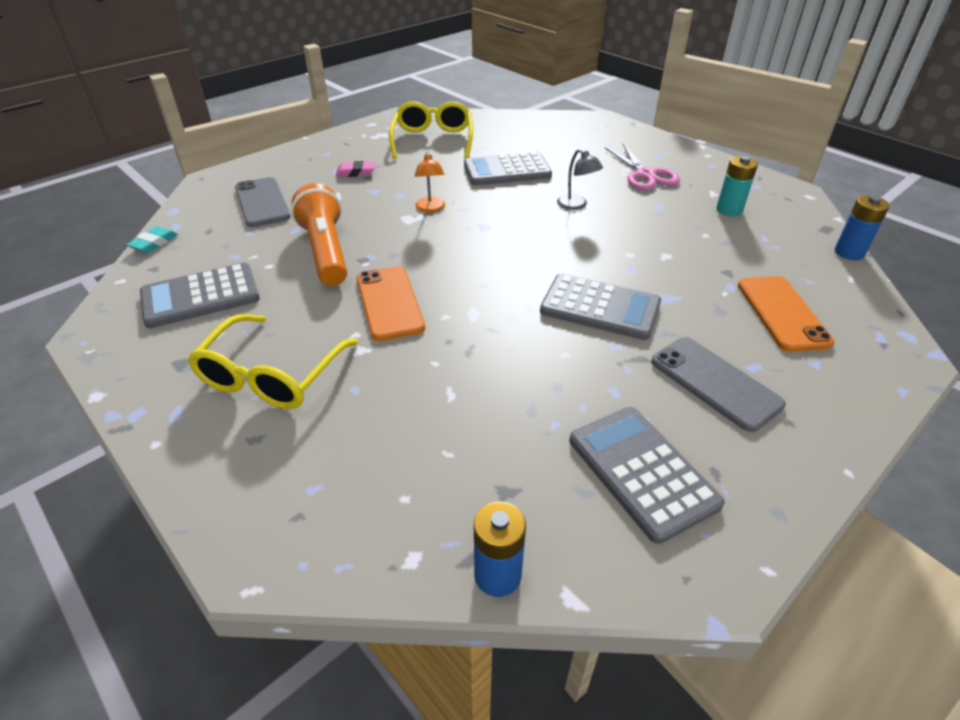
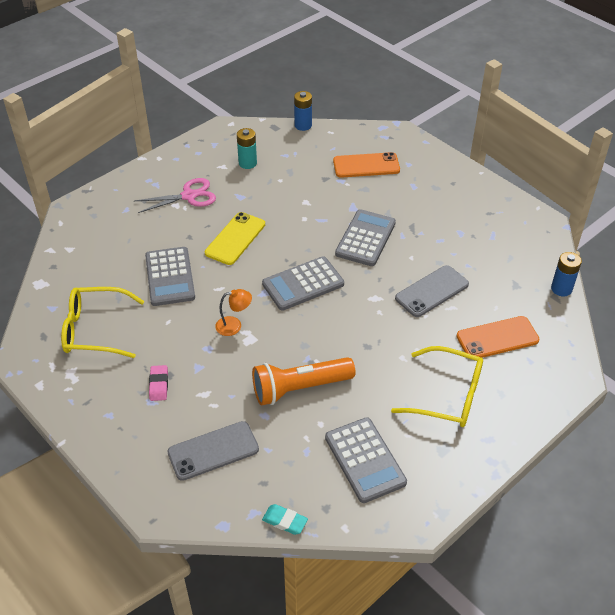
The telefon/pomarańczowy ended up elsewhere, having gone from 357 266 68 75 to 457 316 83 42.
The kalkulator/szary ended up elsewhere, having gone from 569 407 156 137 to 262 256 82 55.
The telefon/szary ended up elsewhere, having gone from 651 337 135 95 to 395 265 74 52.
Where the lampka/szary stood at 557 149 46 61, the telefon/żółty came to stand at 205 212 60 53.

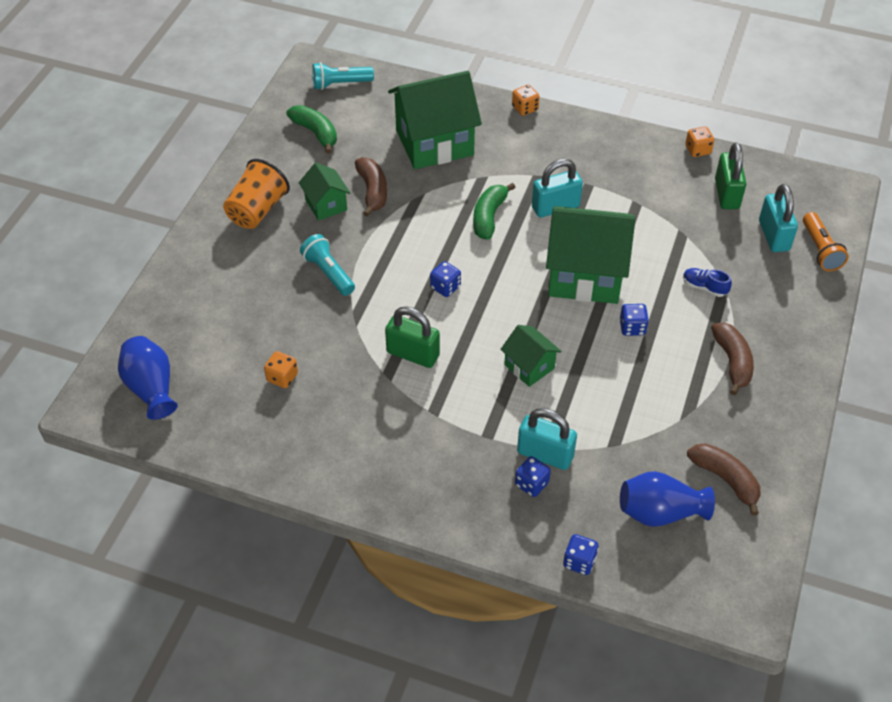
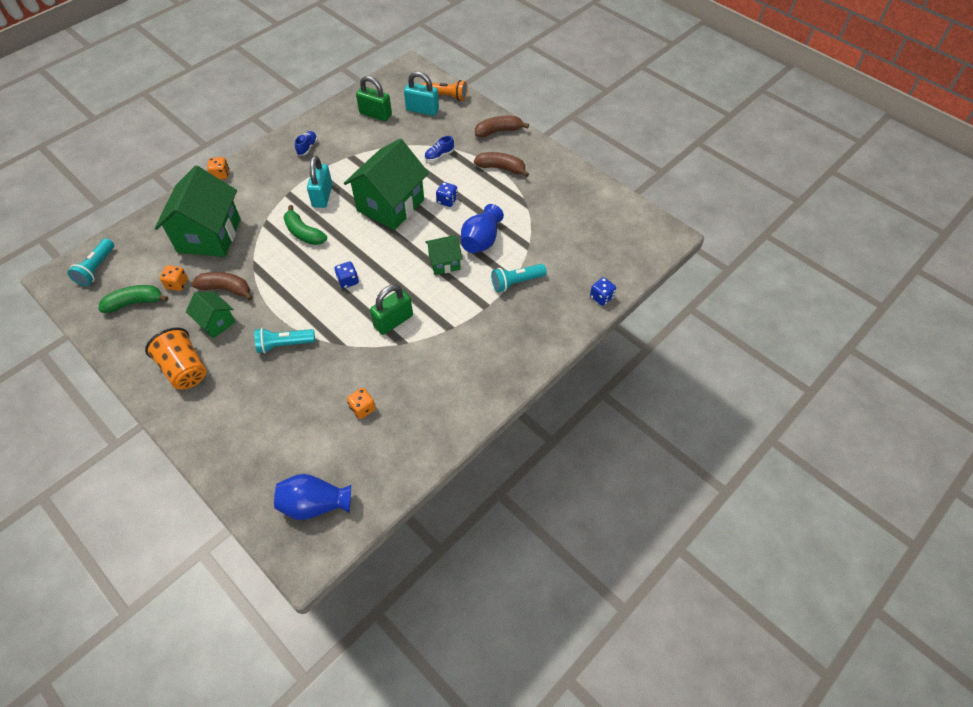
The second view lost the kostka do gry/niebieski at 515 456 36 41.
The second view gained the but/niebieski at 295 131 23 25.
The wazon/niebieski ended up elsewhere, having gone from 620 471 95 56 to 461 204 43 49.
The kostka do gry/pomarańczowy ended up elsewhere, having gone from 686 126 29 31 to 160 265 28 26.
The banan/brązowy ended up elsewhere, having gone from 687 443 73 73 to 475 116 54 21.
Where the kłódka/turkusowy stood at 517 408 60 62, the latarka/turkusowy came to stand at 491 264 56 28.
The domek/zielony at 299 163 51 58 ended up facing another way, 45 degrees clockwise from before.

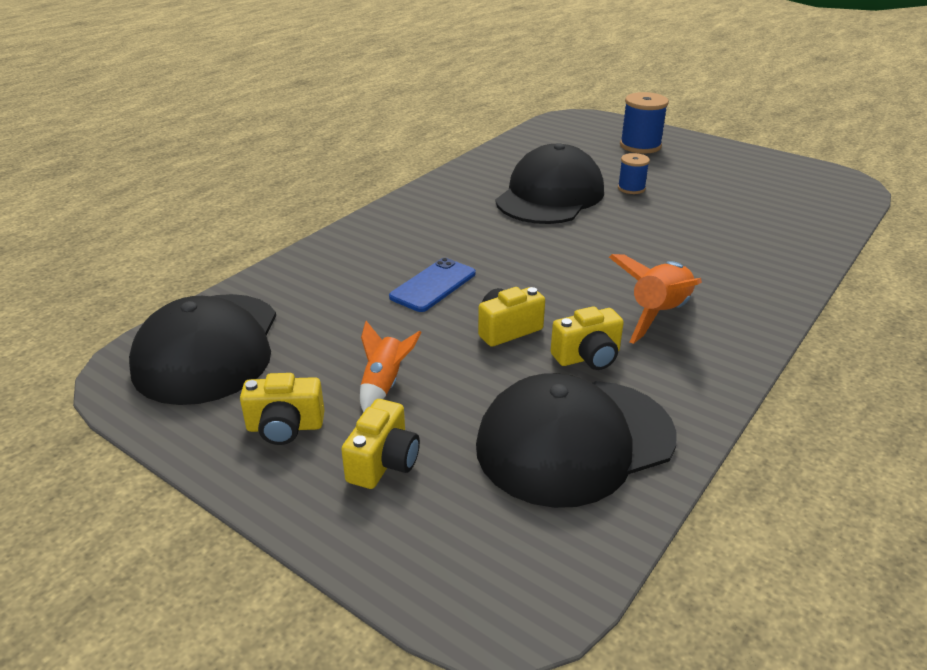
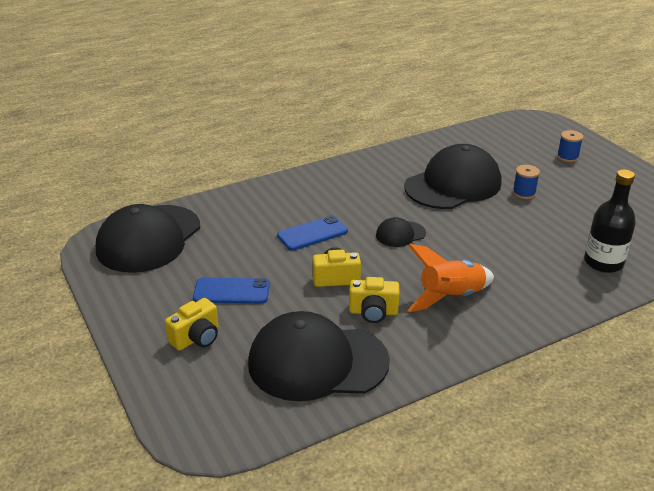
The second view lost the aparat fotograficzny/żółty at 240 373 85 72.
The second view gained the czapka/czarny at 376 217 50 30.
The second view gained the butelka/czarny at 584 169 52 104.
Where the rakieta/pomarańczowy stood at 360 321 62 92, the telefon/niebieski came to stand at 193 278 77 26.
The size of the szpulka/niebieski at 620 92 49 62 changed by a factor of 0.60.

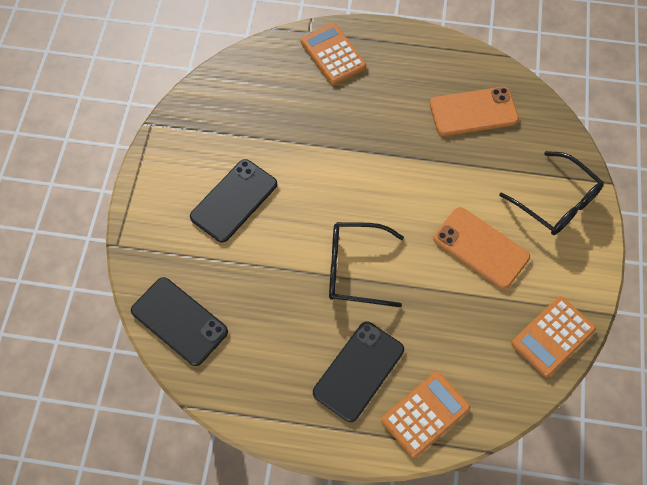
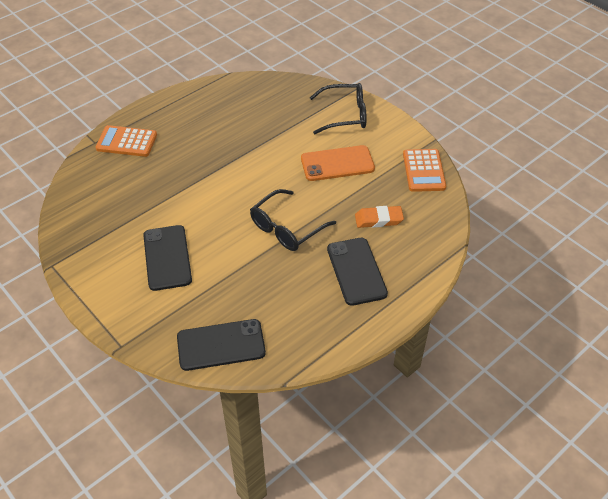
The second view lost the kalkulator/pomarańczowy at 381 371 89 87.
The second view lost the telefon/pomarańczowy at 430 87 89 49.
The second view gained the gumka do mazania/pomarańczowy at 355 206 49 22.

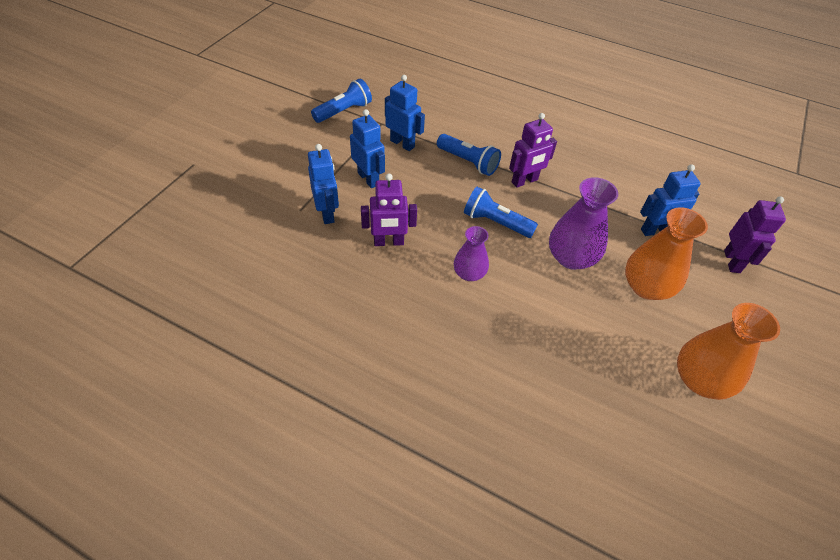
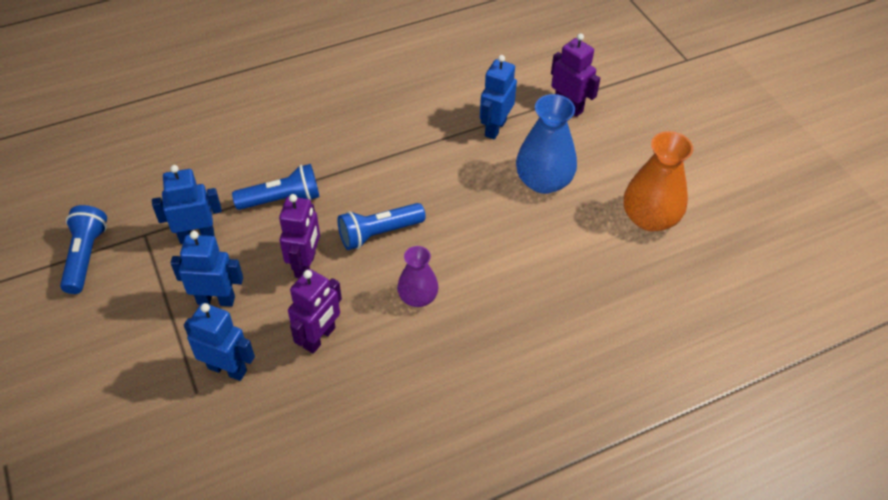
The second view lost the wazon/fioletowy at 549 177 69 93.
The robot/fioletowy ended up elsewhere, having gone from 509 113 48 75 to 279 194 41 84.
What was the wazon/pomarańczowy at 625 207 83 93 turned into the wazon/niebieski at 516 94 61 100.

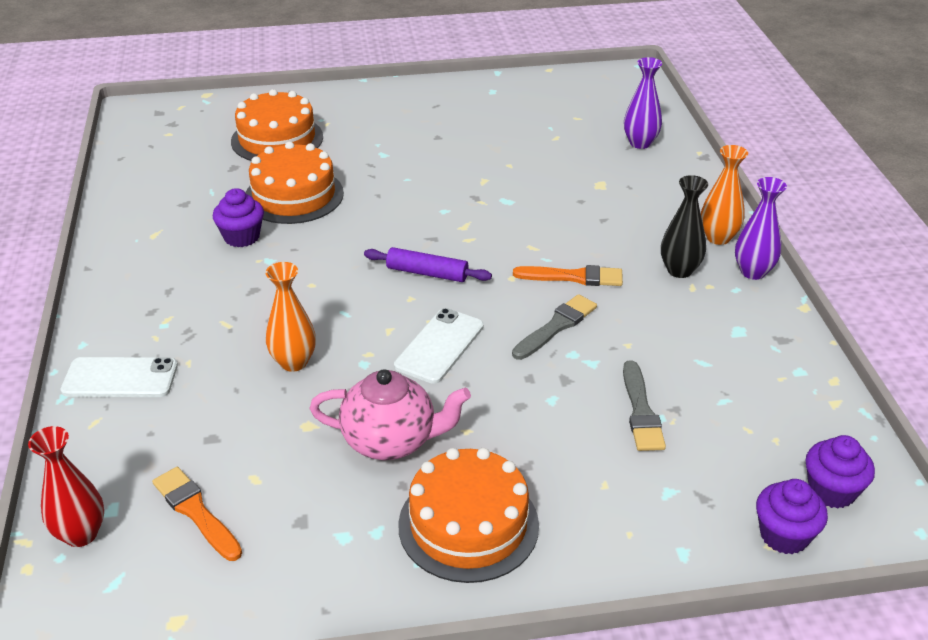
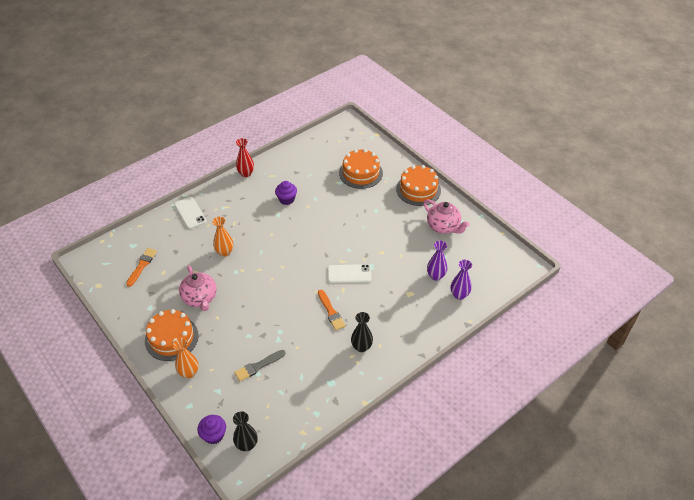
The second view lost the wałek do ciasta/fioletowy at 364 247 128 35.
The second view lost the pędzel/szary at 512 294 85 66.
The second view gained the imbryk/różowy at 423 199 47 35.
The wazon/czerwony ended up elsewhere, having gone from 28 426 76 121 to 236 138 18 39.
The tort/pomarańczowy ended up elsewhere, having gone from 245 142 99 82 to 396 165 45 41.
The telefon/biały ended up elsewhere, having gone from 394 308 90 76 to 328 264 44 19.
The wazon/pomarańczowy ended up elsewhere, having gone from 701 145 47 100 to 173 338 26 40.
The wazon/fioletowy ended up elsewhere, having gone from 735 177 52 103 to 427 241 20 40.
Where the muffinka/fioletowy stood at 805 435 70 74, the wazon/czarny came to stand at 233 411 25 40.

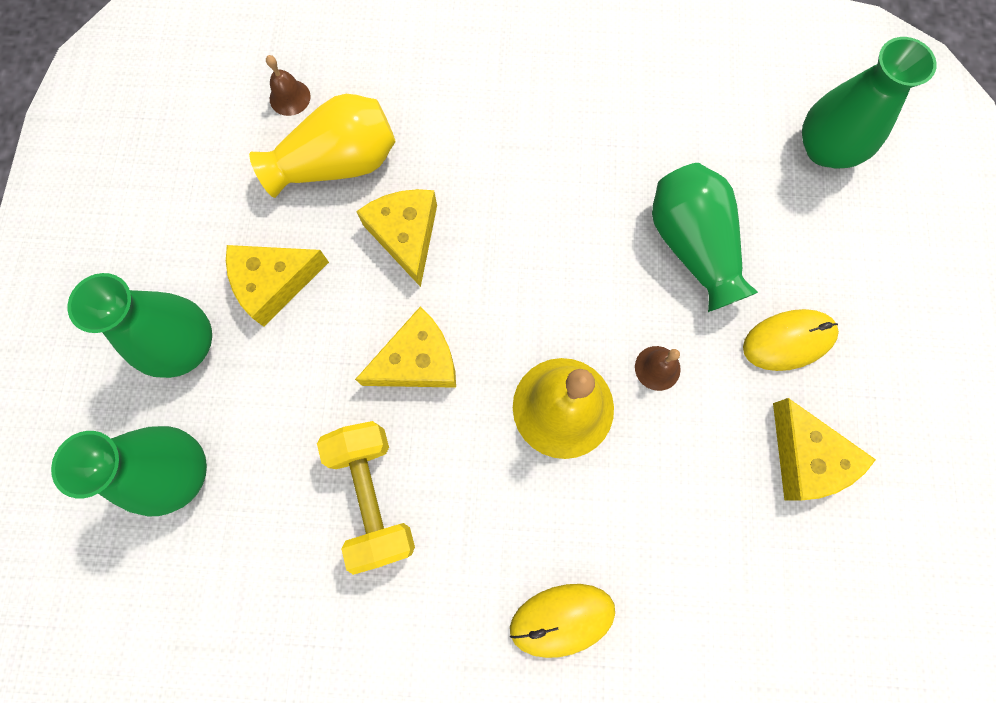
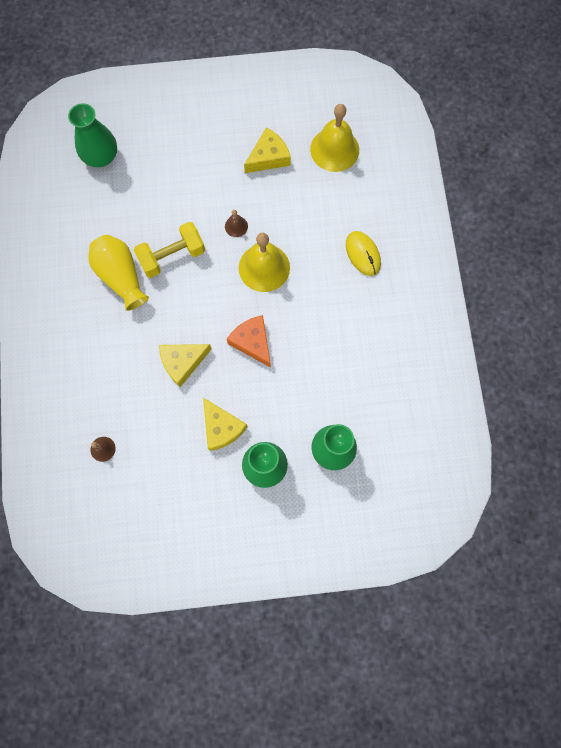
The second view lost the wazon/zielony at 652 163 106 149.
The second view lost the myszka/żółty at 743 309 96 62.
The second view gained the dzwonek/żółty at 310 104 49 68.
The wazon/żółty ended up elsewhere, having gone from 249 94 147 104 to 89 235 60 76.
The hantel/żółty ended up elsewhere, having gone from 317 421 98 154 to 134 222 71 56.
What was the ser/żółty at 355 307 101 81 turned into the ser/pomarańczowy at 227 315 44 53.

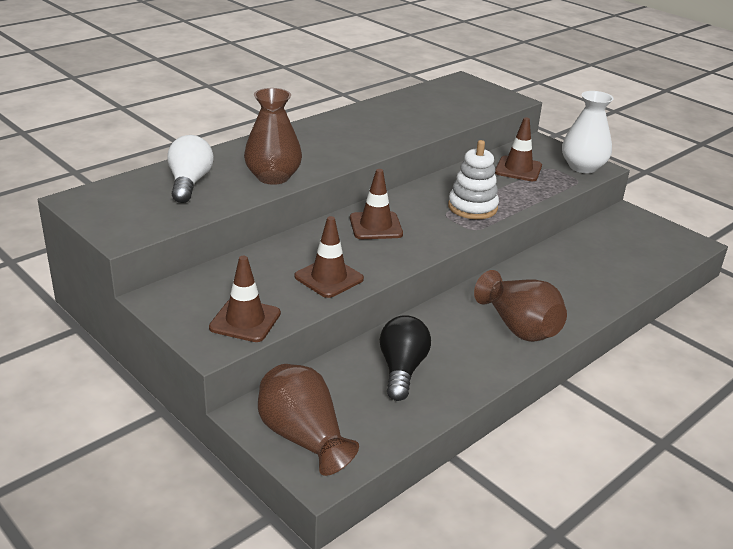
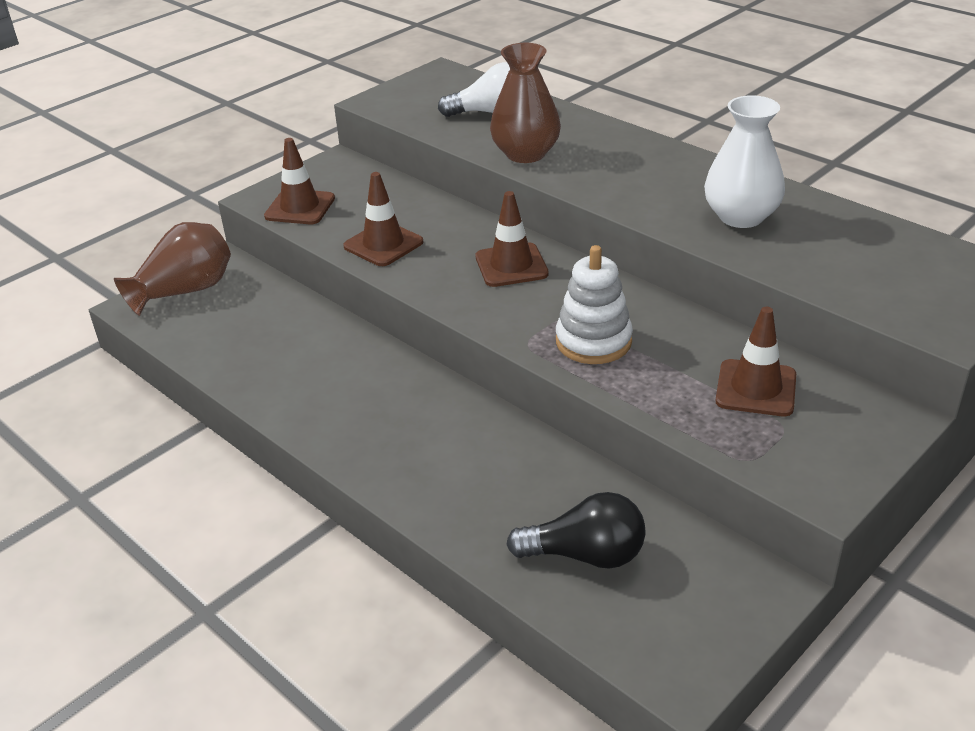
The second view lost the wazon/brązowy at 474 270 93 72.
The żarówka/czarny ended up elsewhere, having gone from 380 315 51 86 to 506 492 140 77.
The wazon/biały ended up elsewhere, having gone from 562 91 52 82 to 704 95 81 133.

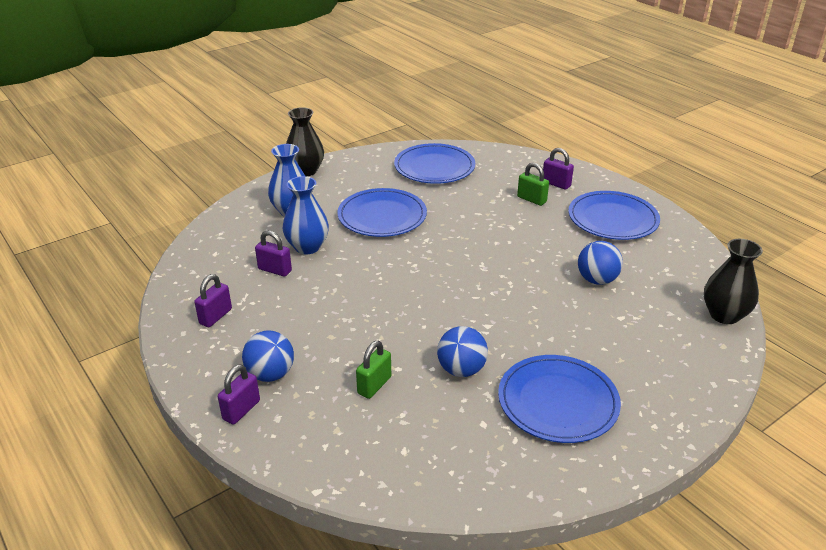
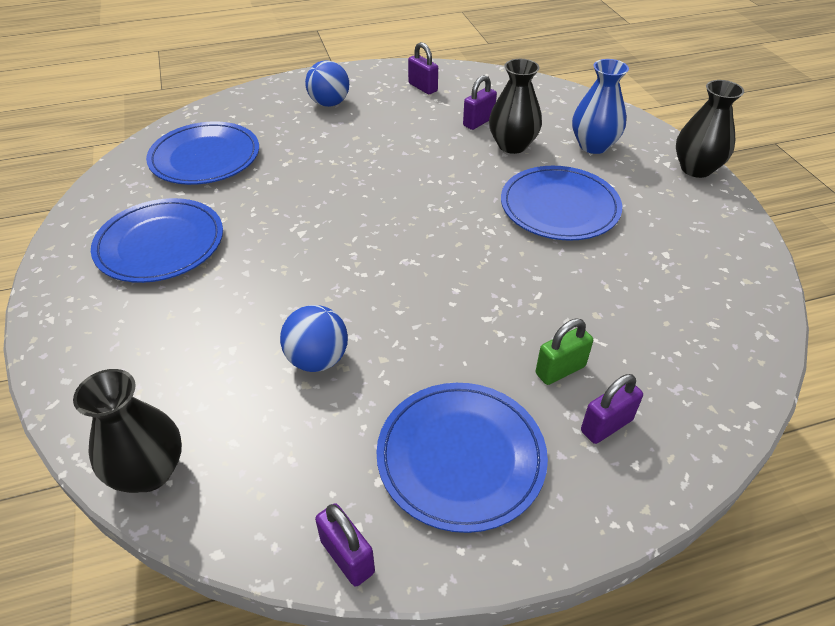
The second view lost the kłódka/zielony at 356 341 35 58.
The second view lost the piłka/niebieski at 437 326 51 51.
The kłódka/fioletowy ended up elsewhere, having gone from 218 364 42 61 to 315 503 60 84.
The talerz/niebieski ended up elsewhere, having gone from 394 143 81 41 to 146 122 113 63.
What was the wazon/niebieski at 283 176 46 78 turned into the wazon/czarny at 489 59 53 95.

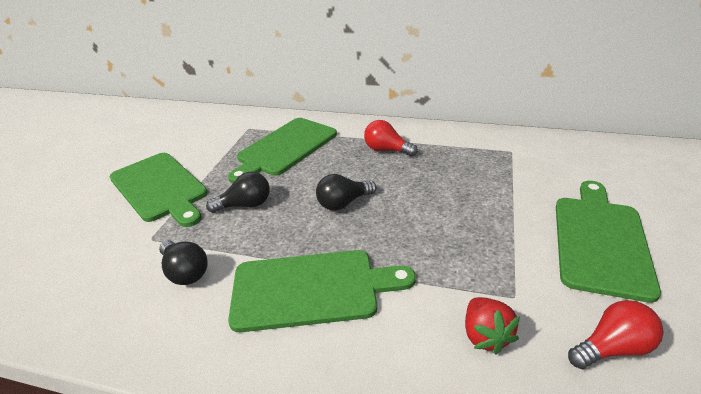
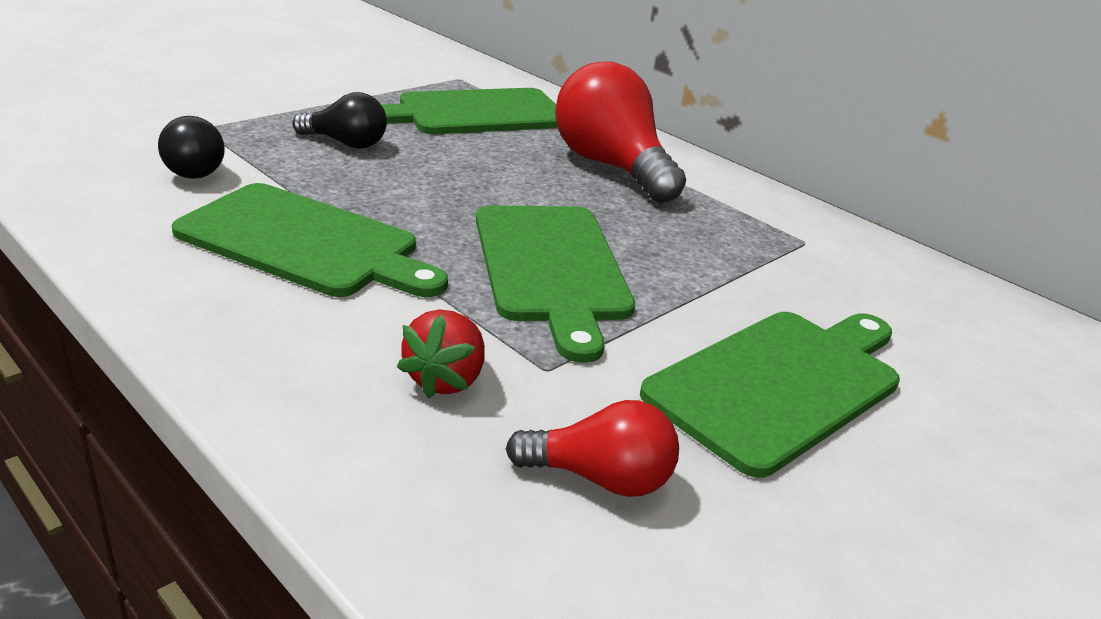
The second view lost the żarówka/czarny at 316 174 61 37.
The deska do krojenia/zielony ended up elsewhere, having gone from 109 153 99 74 to 476 205 159 158.
The size of the żarówka/czerwony at 364 120 54 37 changed by a factor of 1.82.

